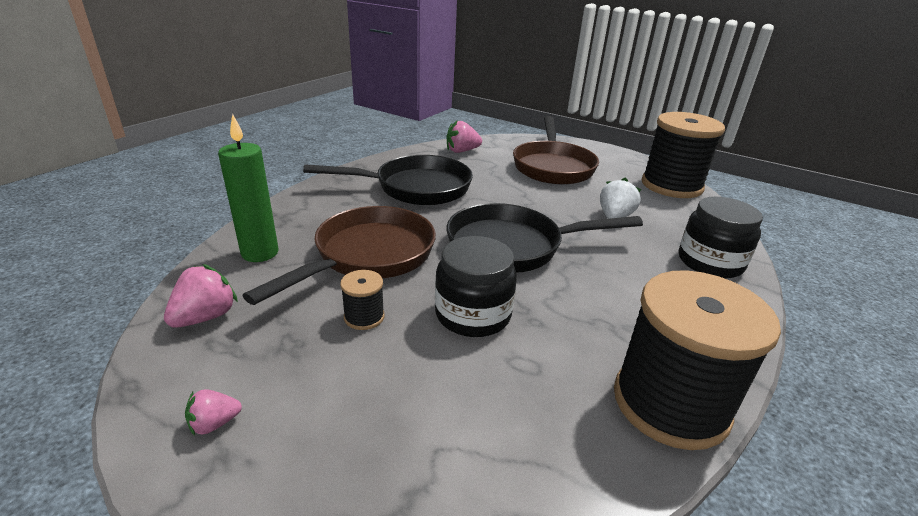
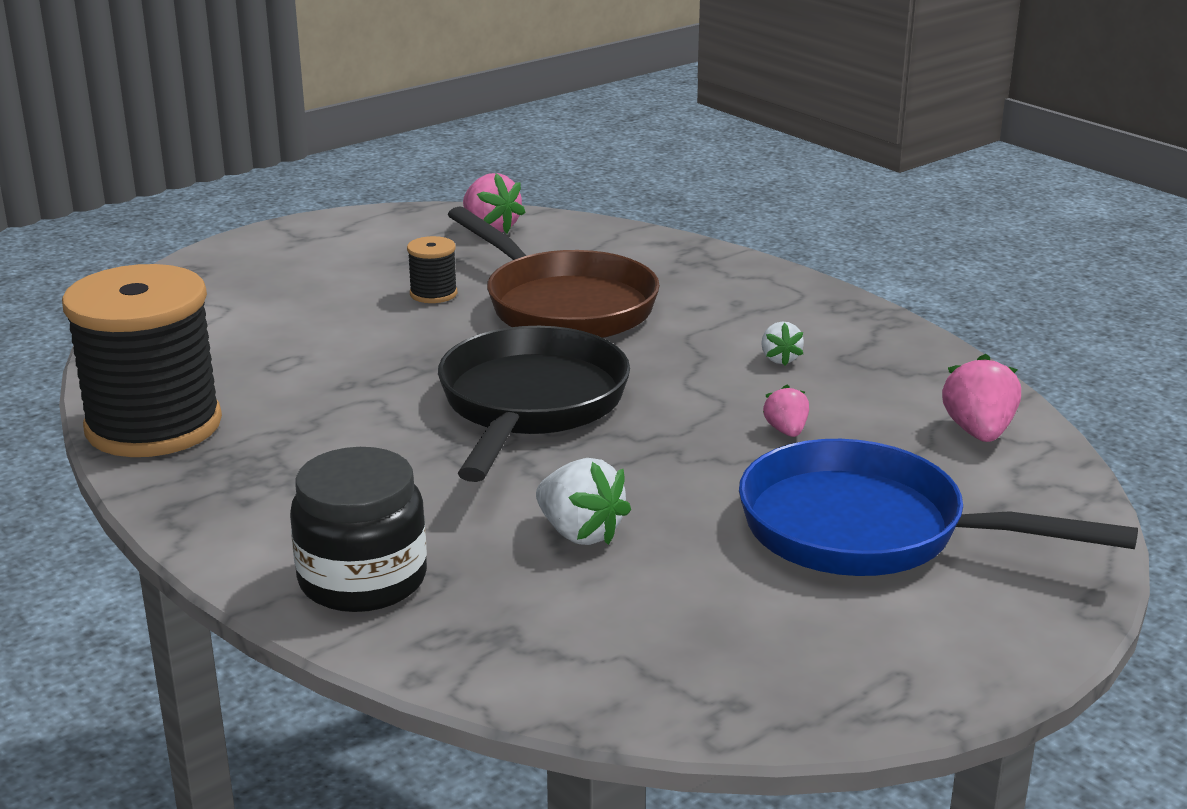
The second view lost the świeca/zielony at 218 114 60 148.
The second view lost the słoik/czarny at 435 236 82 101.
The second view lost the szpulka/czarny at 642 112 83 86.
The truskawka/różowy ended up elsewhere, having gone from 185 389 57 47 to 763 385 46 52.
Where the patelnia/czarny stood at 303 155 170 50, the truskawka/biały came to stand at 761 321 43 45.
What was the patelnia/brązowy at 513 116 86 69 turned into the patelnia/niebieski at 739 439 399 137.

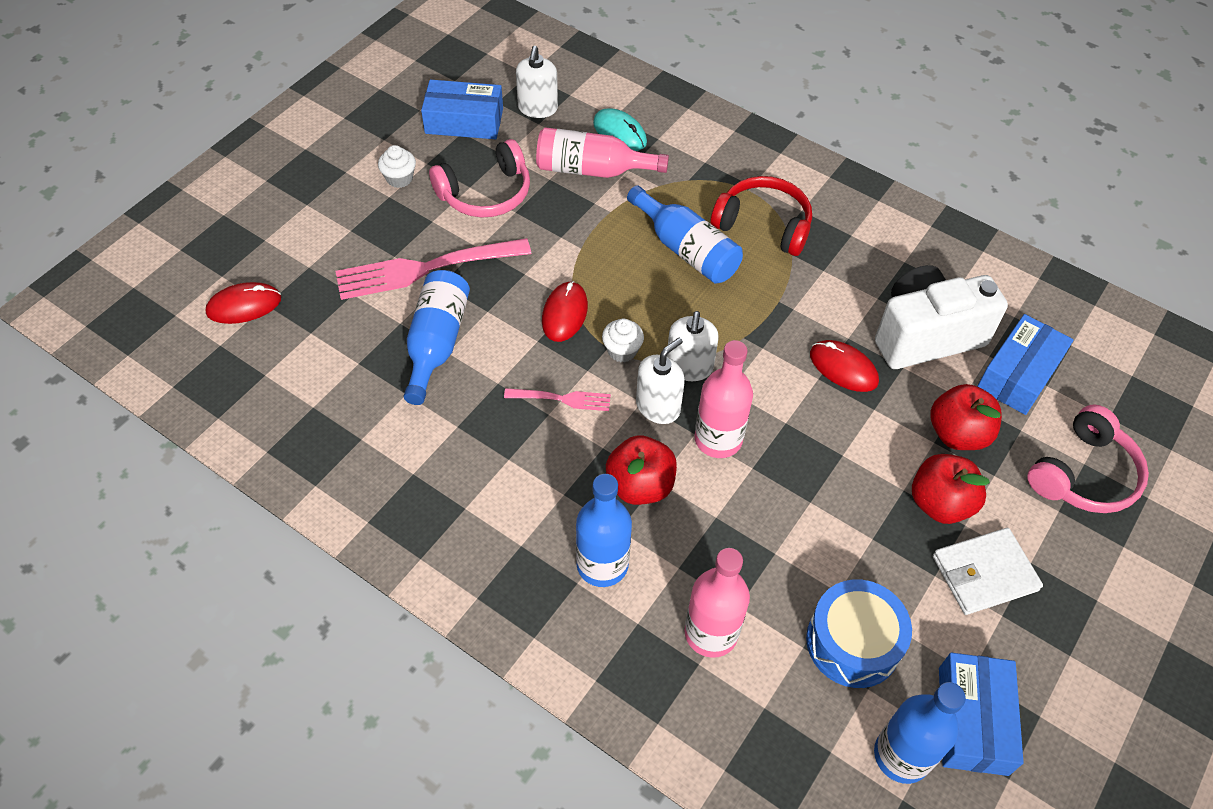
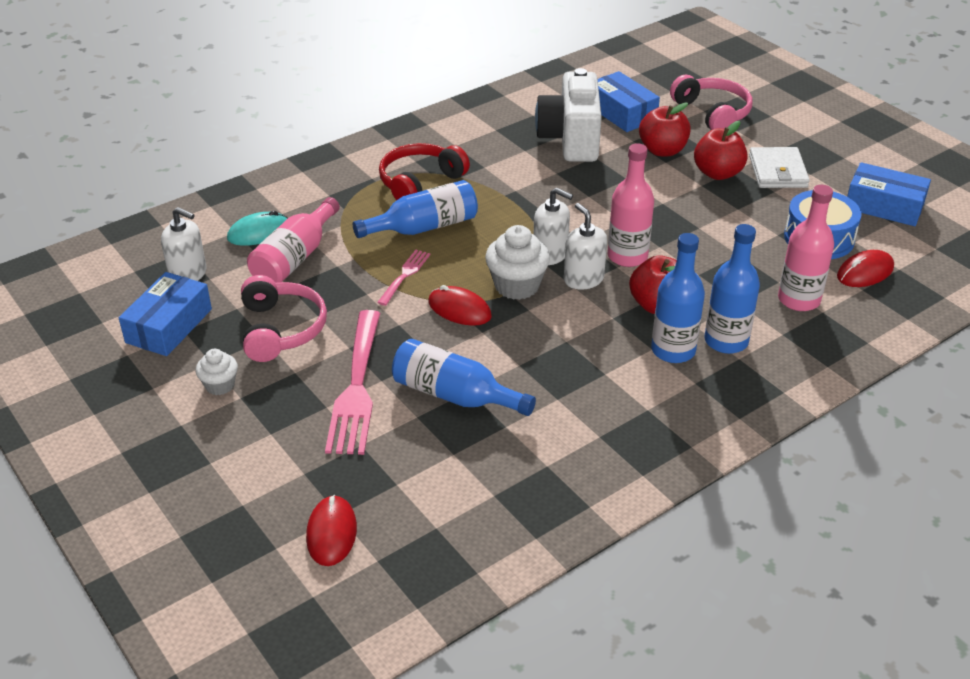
The widelec/różowy ended up elsewhere, having gone from 504 388 107 23 to 377 250 53 56.
The myszka/czerwony ended up elsewhere, having gone from 810 340 69 52 to 837 250 57 37.
The butelka/niebieski ended up elsewhere, having gone from 874 682 92 102 to 651 233 54 130.
The size of the muffinka/biały at 602 319 42 43 changed by a factor of 1.69.

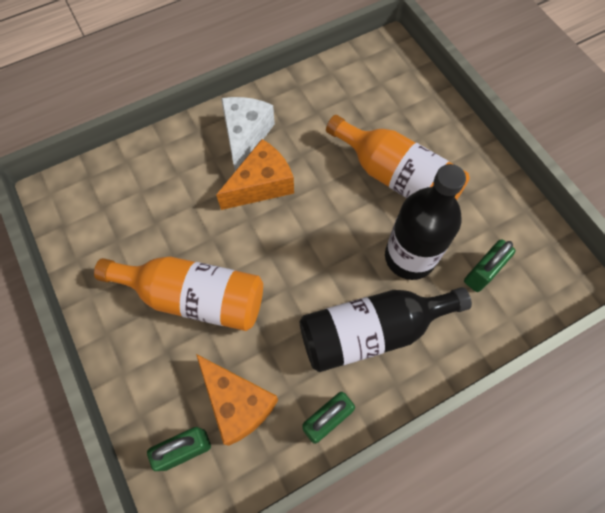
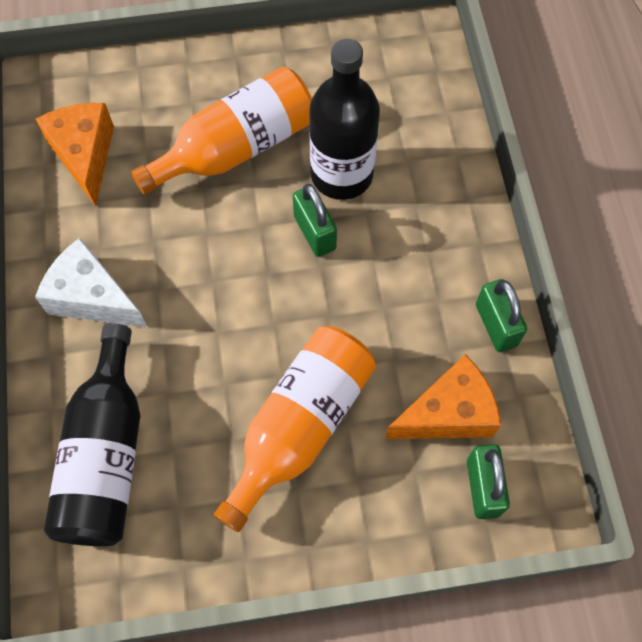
The ser/pomarańczowy ended up elsewhere, having gone from 216 139 78 71 to 36 103 78 104.
The butelka/czarny ended up elsewhere, having gone from 300 287 172 85 to 44 323 96 223.
The kłódka/zielony ended up elsewhere, having gone from 464 239 52 53 to 293 184 44 73.

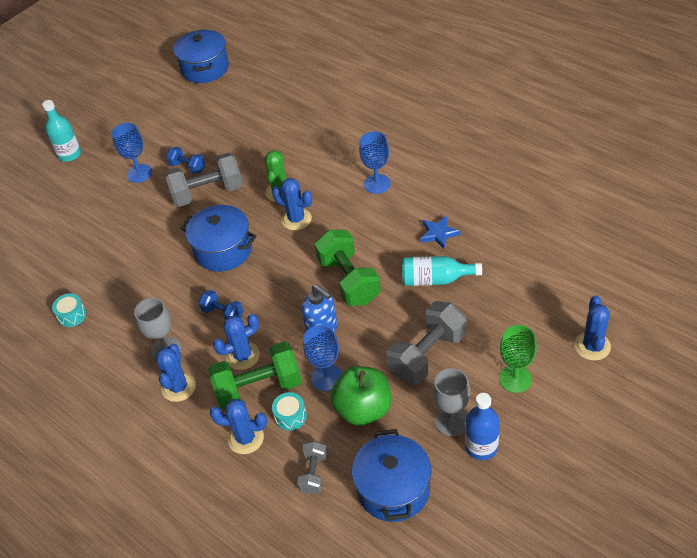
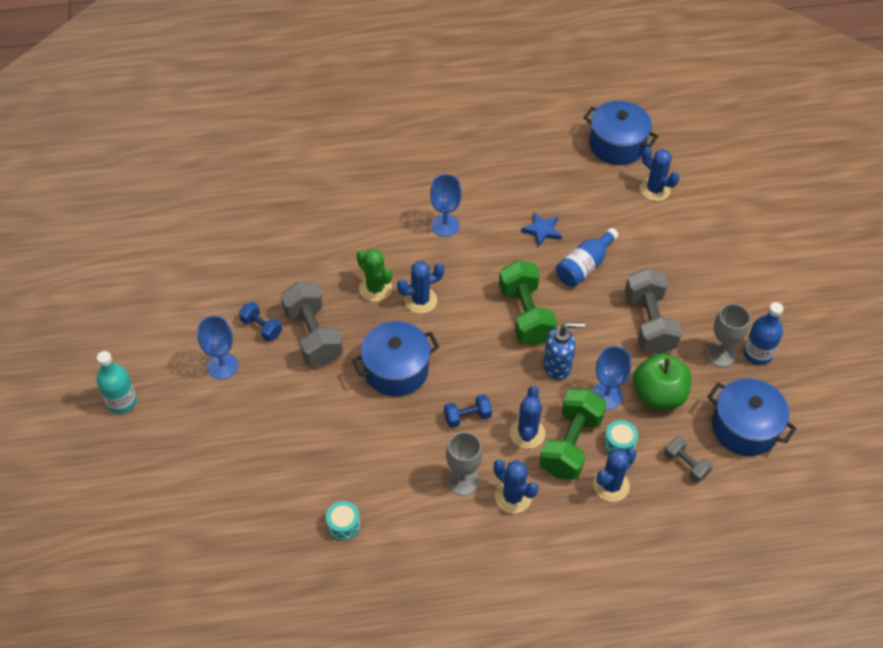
The second view lost the kielich/zielony at 499 325 38 68.
The garnek/niebieski ended up elsewhere, having gone from 174 29 55 54 to 583 101 75 64.
The kaktus/niebieski ended up elsewhere, having gone from 575 295 36 66 to 640 147 39 54.
What was the butelka/turkusowy at 402 256 80 30 turned into the butelka/niebieski at 556 228 62 59.
The hantel/szary at 165 152 78 55 ended up facing another way, 45 degrees counterclockwise from before.
The hantel/niebieski at 166 147 39 27 ended up facing another way, 60 degrees clockwise from before.
The hantel/zielony at 314 230 67 76 ended up facing another way, 60 degrees clockwise from before.

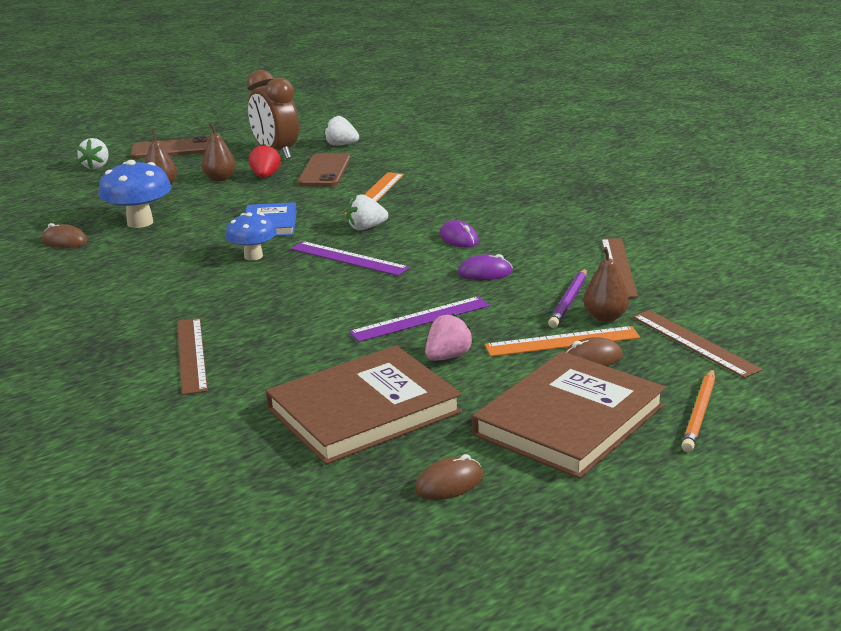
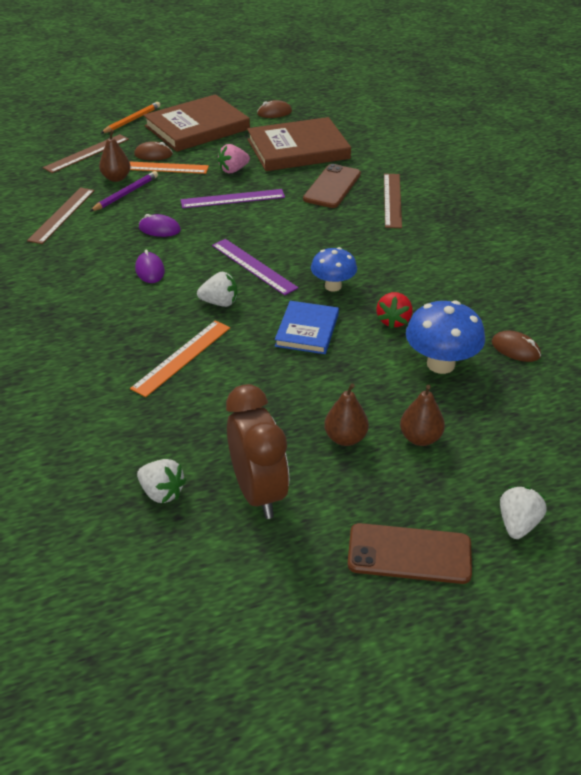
The truskawka/czerwony ended up elsewhere, having gone from 249 144 32 34 to 376 292 37 37.
The telefon/brązowy ended up elsewhere, having gone from 298 153 52 33 to 303 164 58 44.
The linijka/brązowy at 632 310 130 68 ended up facing another way, 60 degrees clockwise from before.

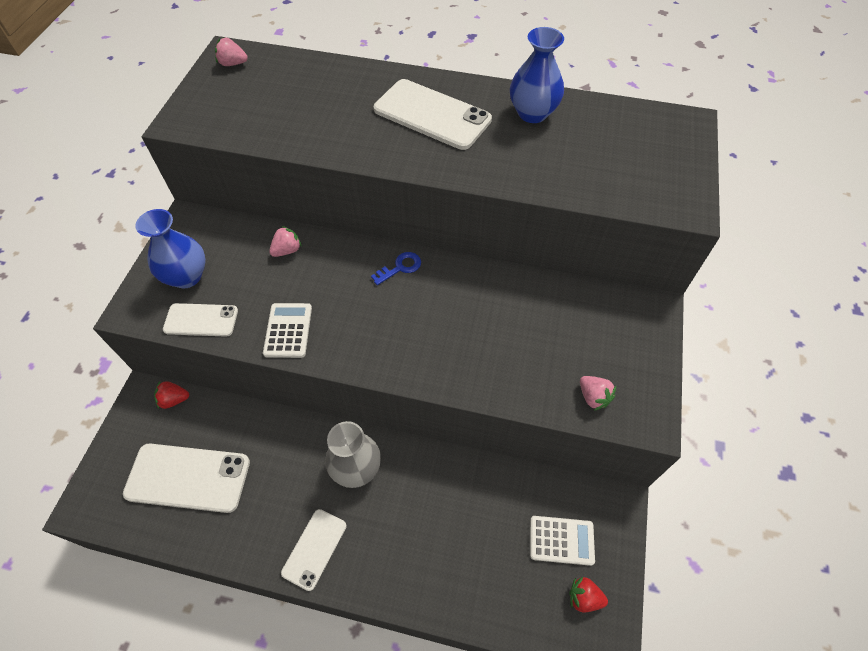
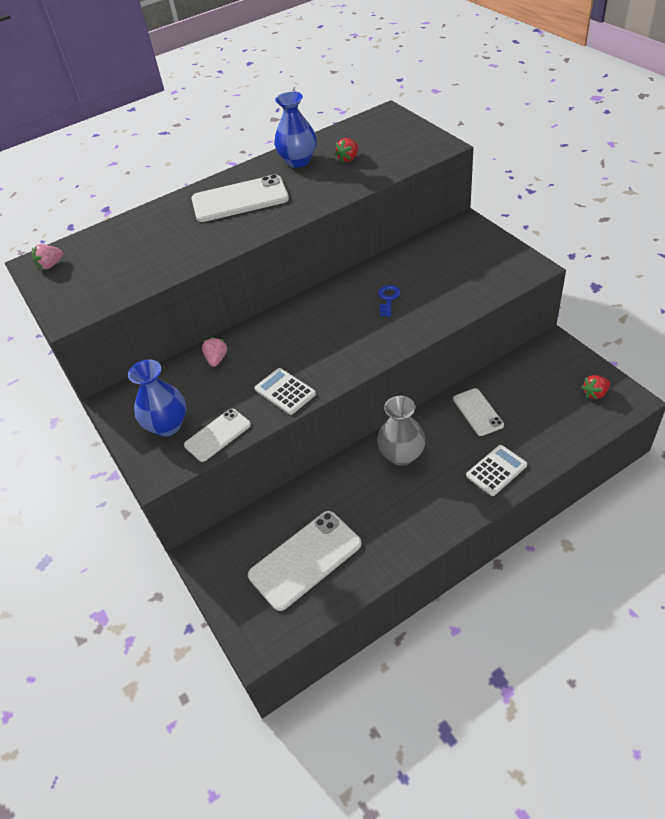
The second view lost the truskawka/różowy at 580 376 36 35.
The truskawka/czerwony ended up elsewhere, having gone from 154 381 35 28 to 335 138 24 25.
The telefon/biały ended up elsewhere, having gone from 281 509 66 82 to 453 388 51 48.
The klucz/niebieski ended up elsewhere, having gone from 371 252 50 33 to 378 285 22 32.
The kalkulator/biały ended up elsewhere, having gone from 530 516 65 50 to 466 445 61 51.

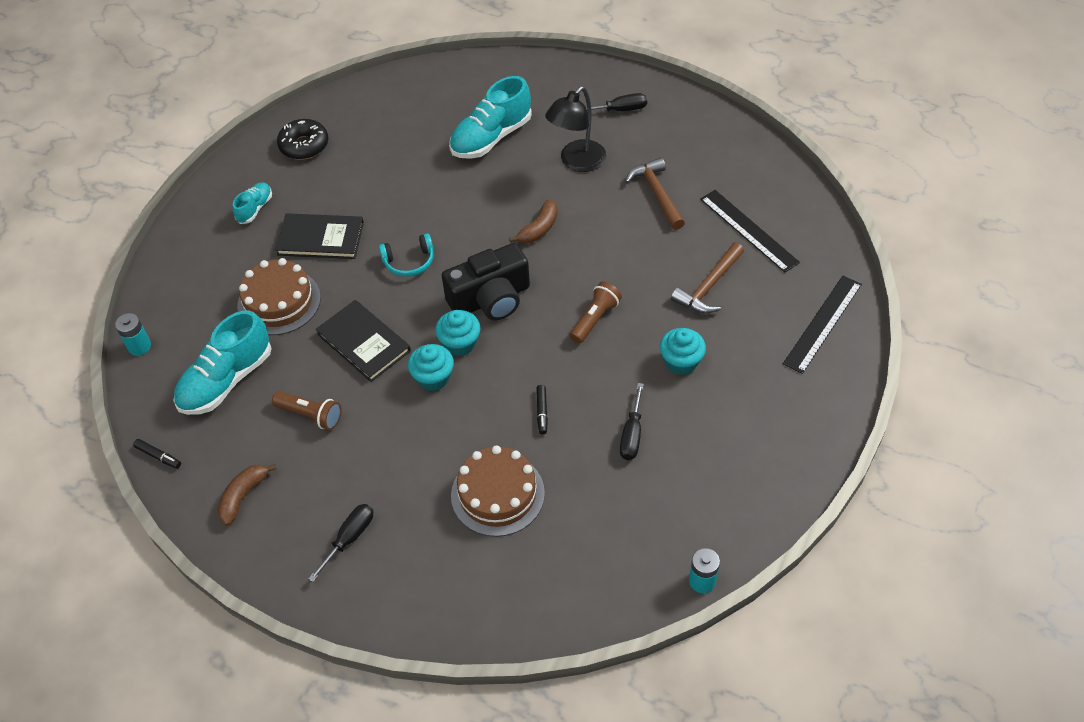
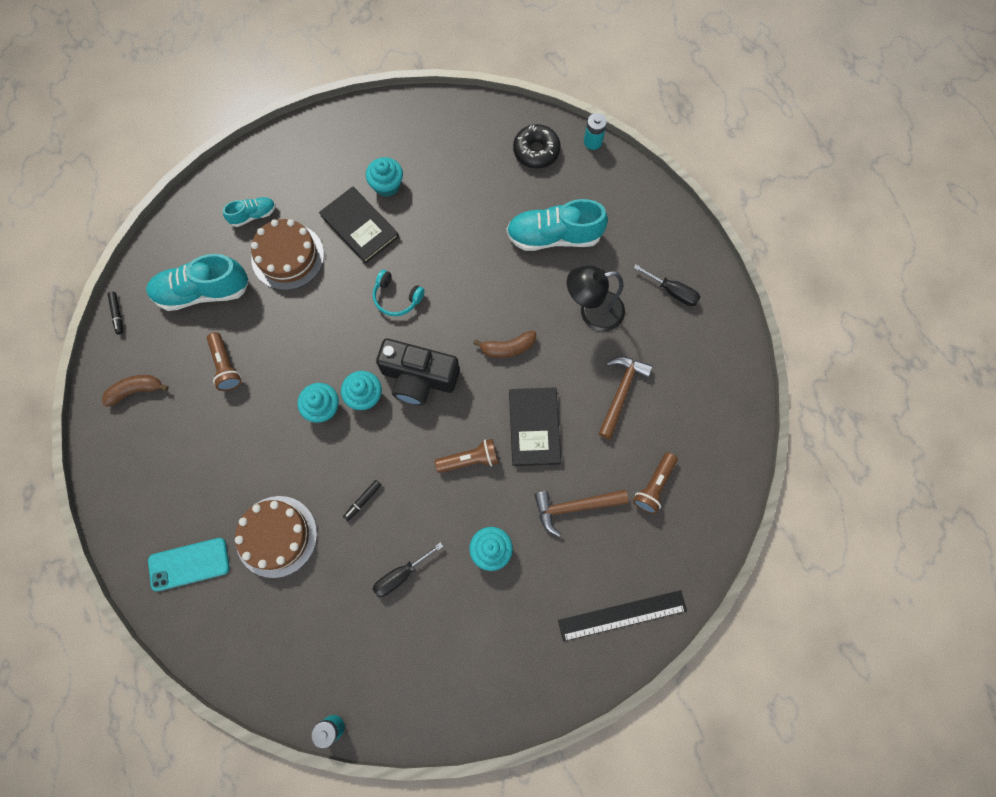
The second view lost the śrubokręt/czarny at 308 504 65 78.
The second view gained the telefon/turkusowy at 148 538 82 53.
The second view gained the muffinka/turkusowy at 366 157 37 40.
The bateria/turkusowy ended up elsewhere, having gone from 115 313 36 43 to 584 113 23 37.
The but/turkusowy ended up elsewhere, having gone from 233 182 39 42 to 223 197 53 30.
The donut/czarny ended up elsewhere, having gone from 277 119 51 41 to 513 124 48 44.
The książka/czarny ended up elsewhere, having gone from 316 300 95 82 to 509 387 52 79.
Where the linijka/czarny stood at 700 190 100 83, the latarka/brązowy came to stand at 633 452 45 62.

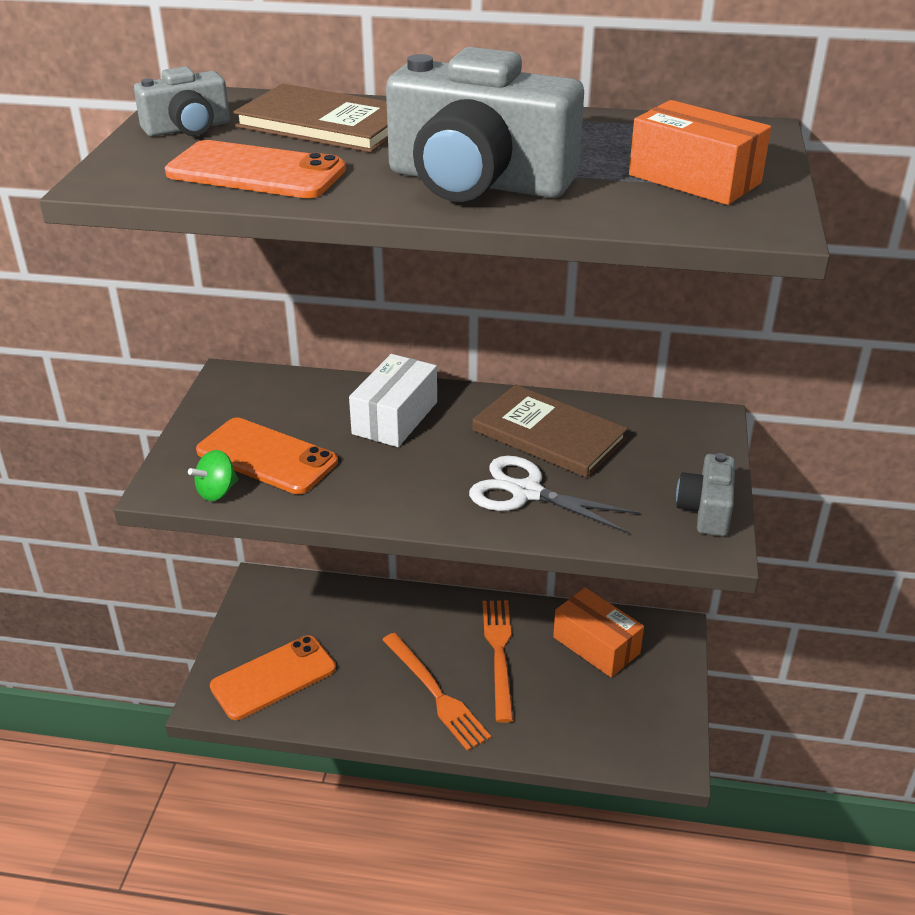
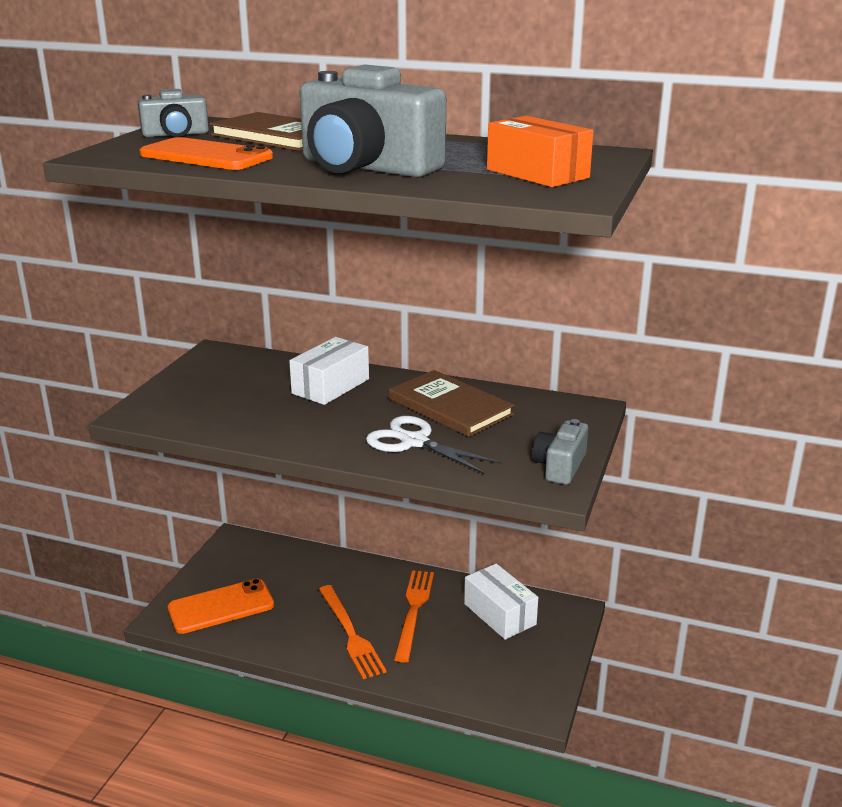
The second view lost the bączek/zielony at 188 450 50 51.
The second view lost the telefon/pomarańczowy at 196 418 142 76.
What was the pudełko/pomarańczowy at 553 588 91 89 turned into the pudełko/biały at 464 564 74 76.

